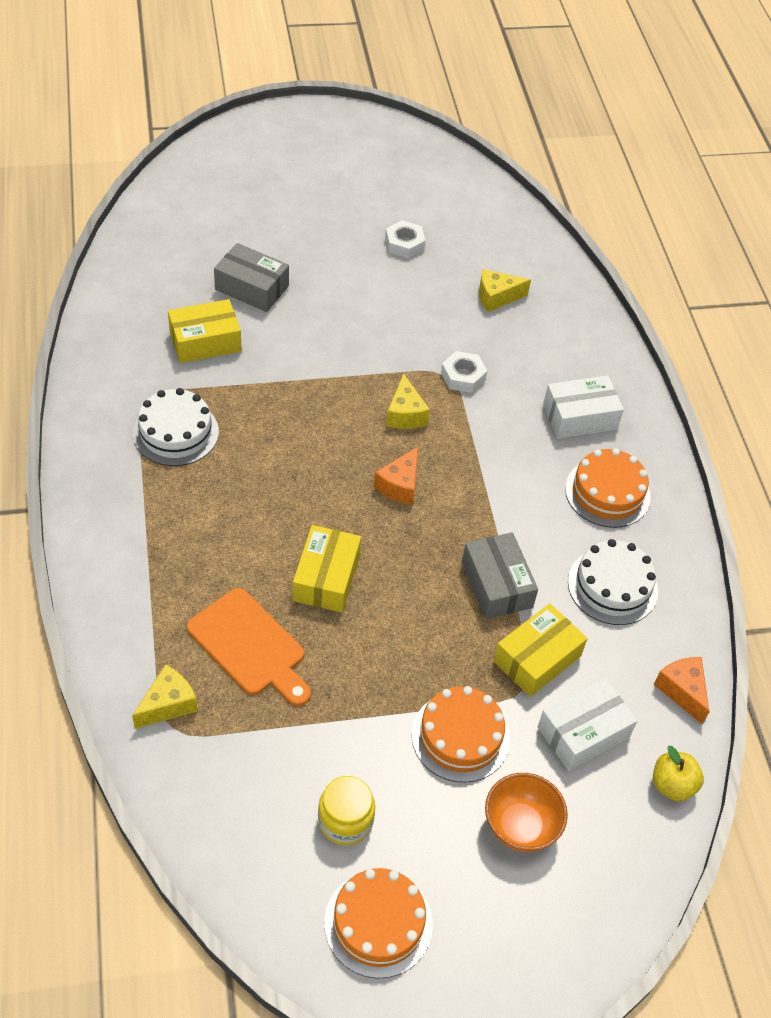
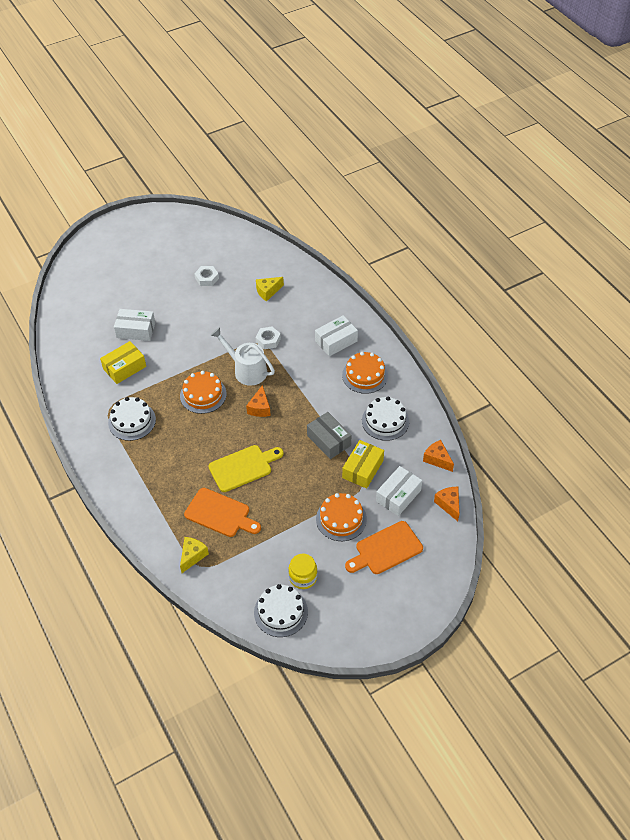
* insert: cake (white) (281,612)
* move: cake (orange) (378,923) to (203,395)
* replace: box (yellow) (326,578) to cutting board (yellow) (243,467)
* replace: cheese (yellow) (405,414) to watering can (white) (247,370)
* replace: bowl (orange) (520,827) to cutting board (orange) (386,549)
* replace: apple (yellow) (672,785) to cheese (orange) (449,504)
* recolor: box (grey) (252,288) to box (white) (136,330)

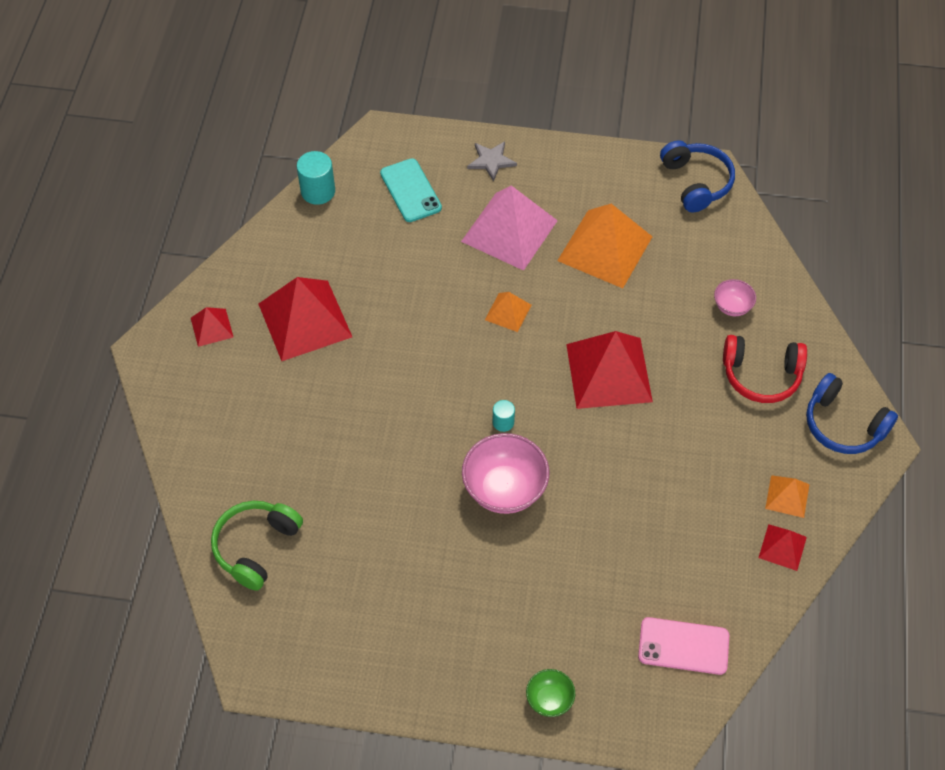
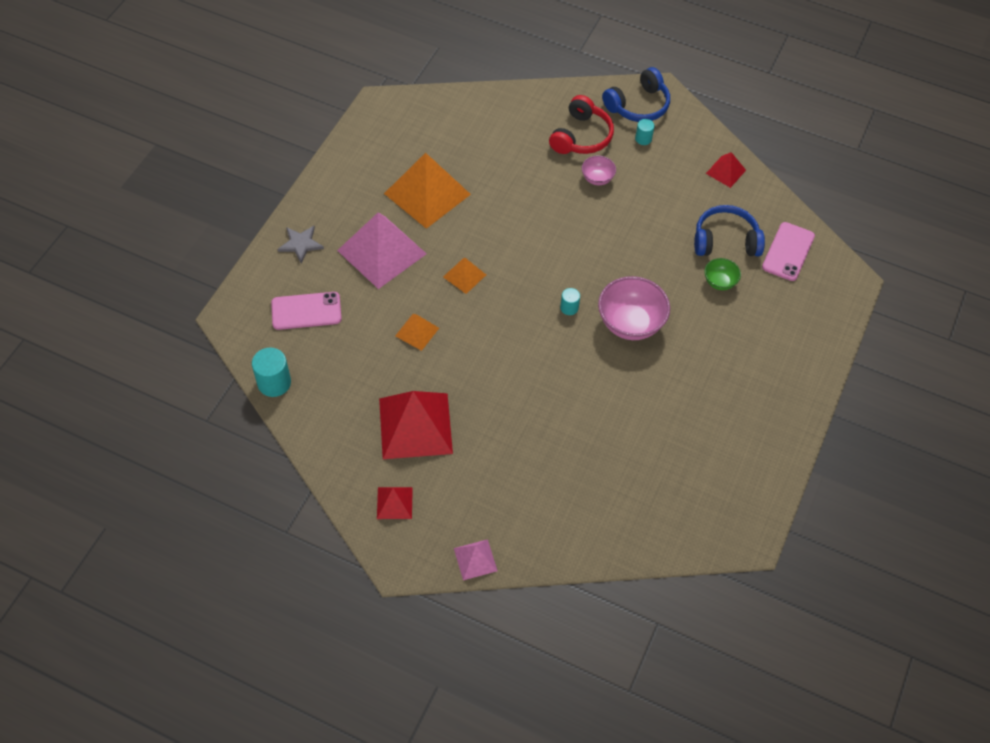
* delete: headphones (green) (256,547)
* delete: pyramid (red) (608,373)
* insert: pyramid (pink) (475,559)
* insert: cylinder (turquoise) (643,139)
* move: bowl (green) (549,699) to (719,282)
* move: headphones (blue) (696,182) to (725,241)
* move: bowl (pink) (732,307) to (597,178)
* move: pyramid (orange) (787,496) to (417,332)
* recolor: phone (turquoise) (410,190) to phone (pink) (306,311)

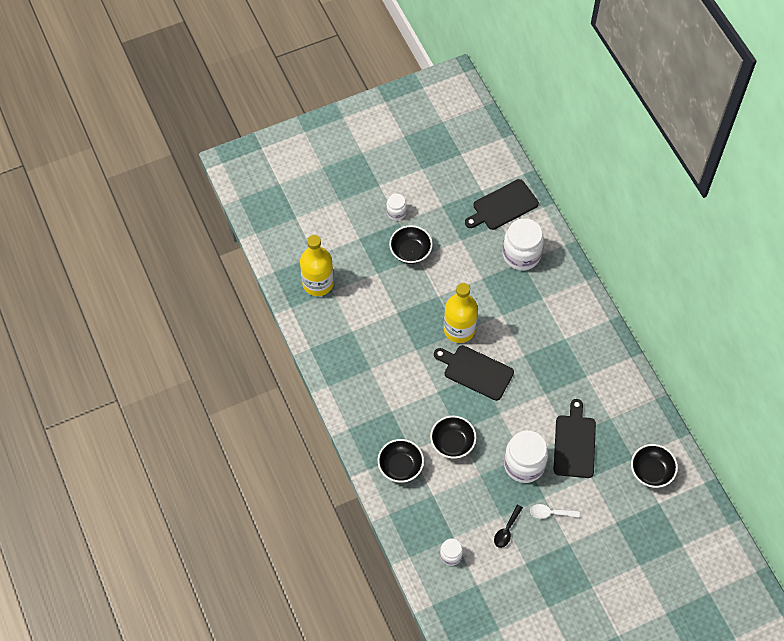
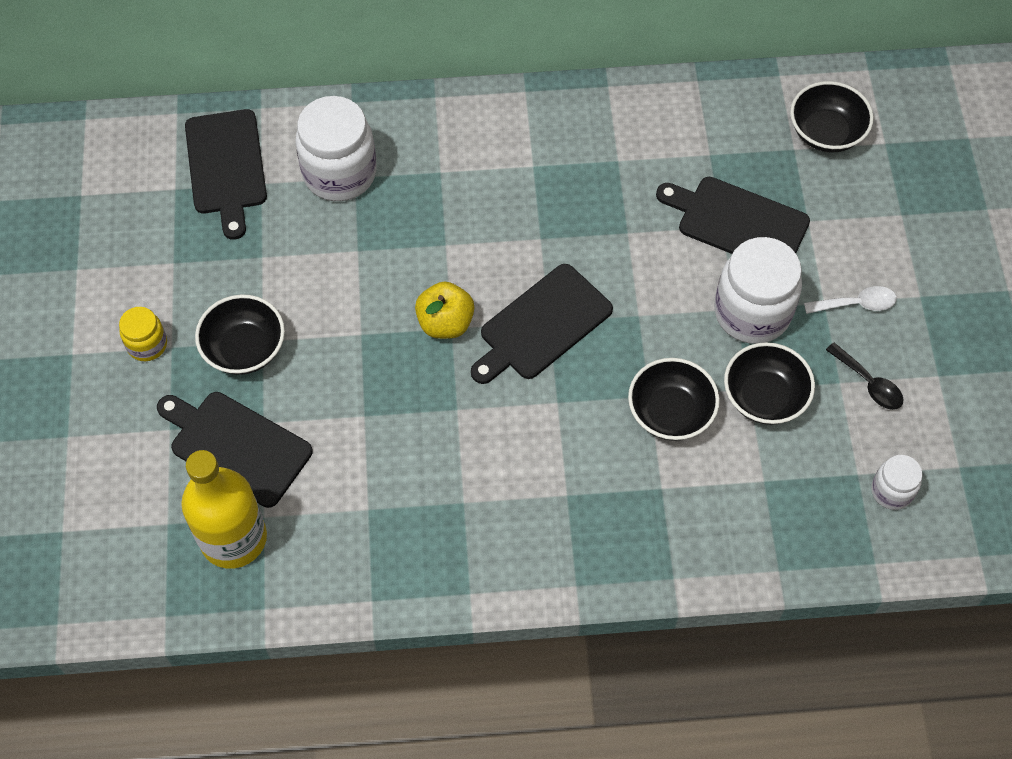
* insert: cutting board (black) (236,446)
* move: bowl (black) (400,466) to (764,397)
* replace: bottle (yellow) (459,329) to apple (yellow) (445,323)
* recolor: jar (white) (396,212) to jar (yellow) (147,344)
* rotate: spoon (white) (550,513) = (856,304) 120 degrees counterclockwise

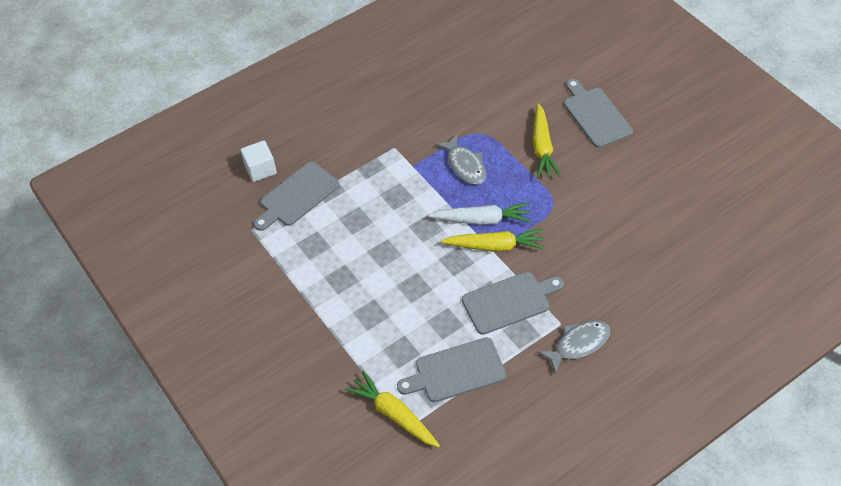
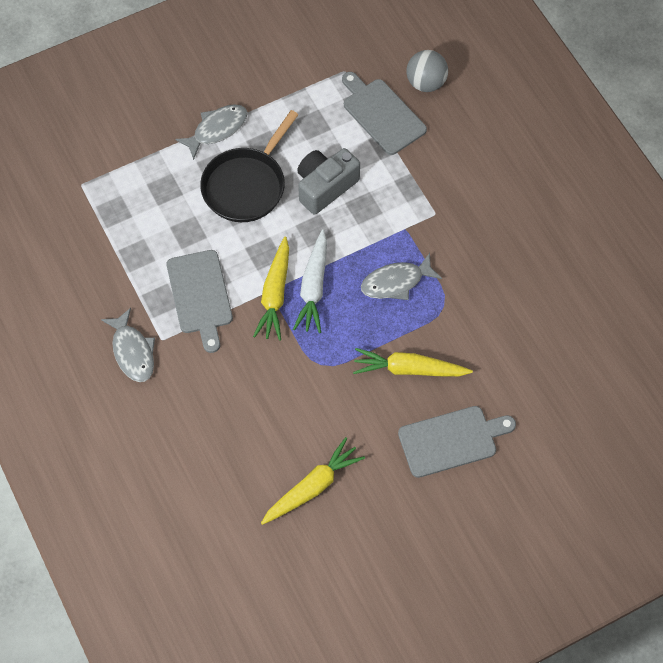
* delete: cutting board (grey) (456,371)
* insert: fish (grey) (217,129)
* insert: pan (black) (246,186)
* insert: camera (grey) (325,187)
* move: carrot (yellow) (394,414) to (312,487)
* replace: cube (white) (260,169) to ball (grey) (426,83)

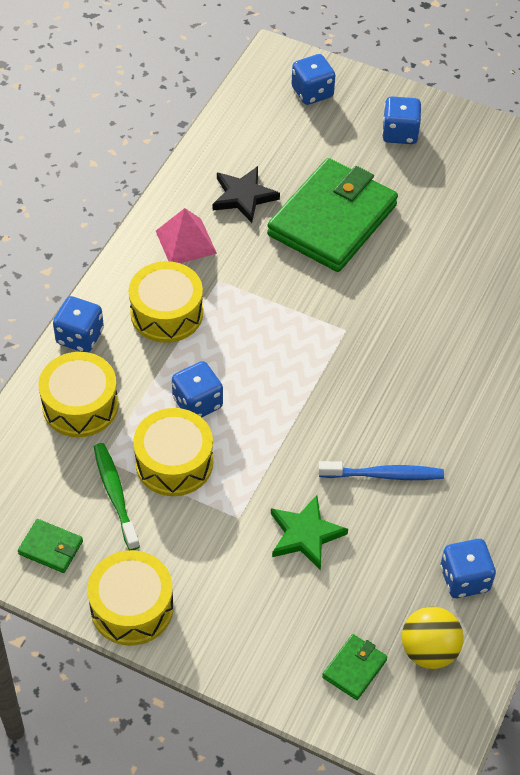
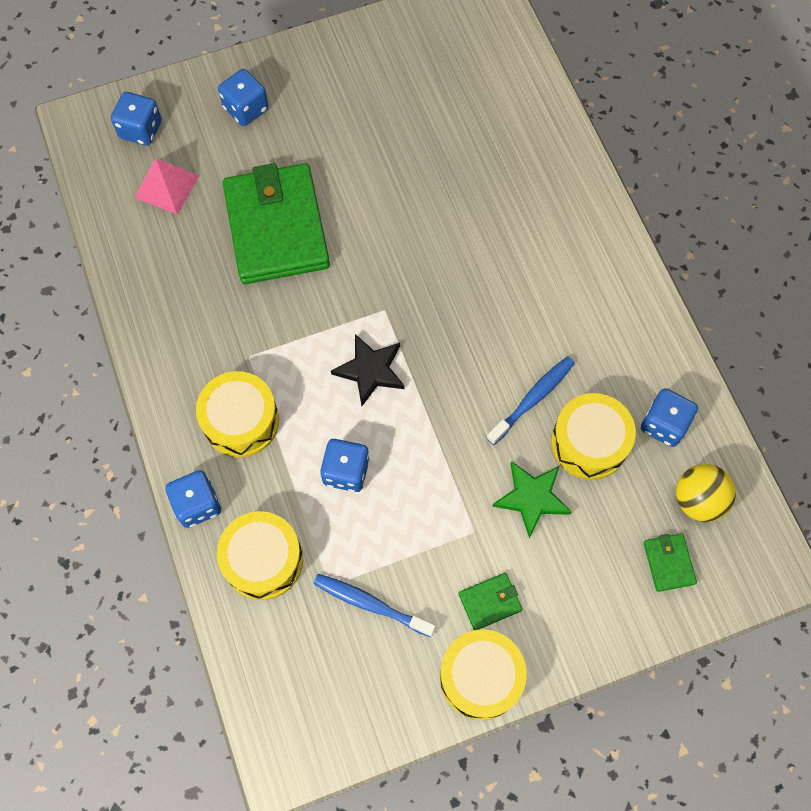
* move: wallet (green) (51,548) to (490,602)
* move: drum (yellow) (174,462) to (589,442)
* move: pyramid (pink) (186,242) to (167,186)
* move: star (black) (243,196) to (370,370)
* recolor: toothbrush (green) (115,494) to toothbrush (blue) (370,604)

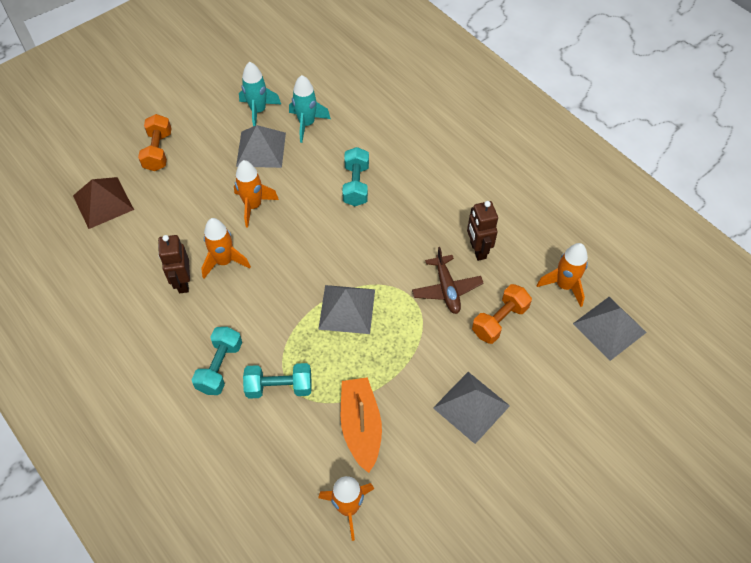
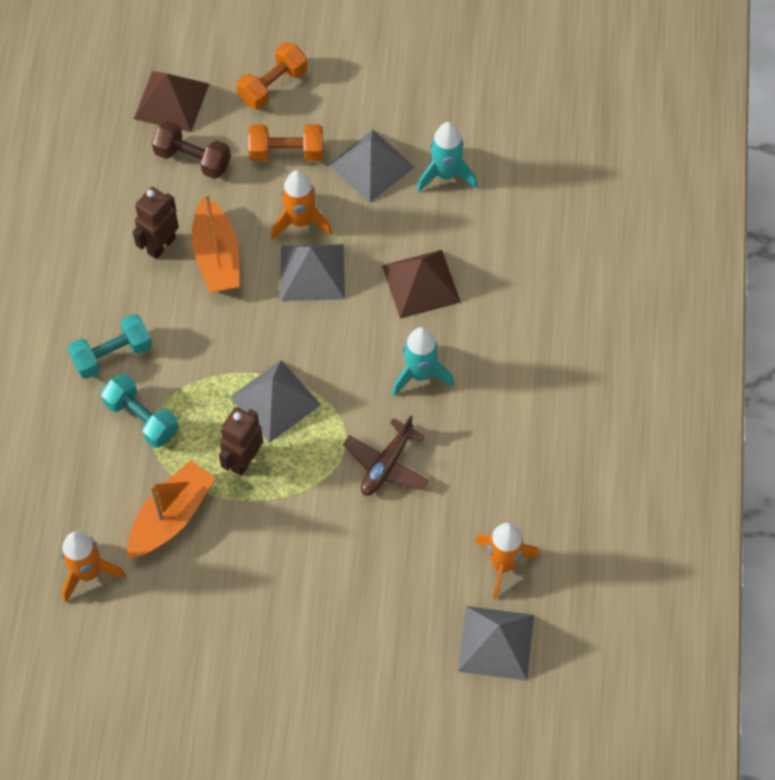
* insert: dumbbell (brown) (193,159)
* move: rocket (turquoise) (258,111) to (420,374)
* move: pyramid (grey) (471,406) to (312,272)
* move: robot (brown) (477,250) to (244,460)
* move: dumbbell (orange) (499,320) to (286,152)
* replace: rocket (orange) (224,261) to boat (orange) (217,256)
* replace: dumbbell (turquoise) (356,185) to pyramid (brown) (421,283)

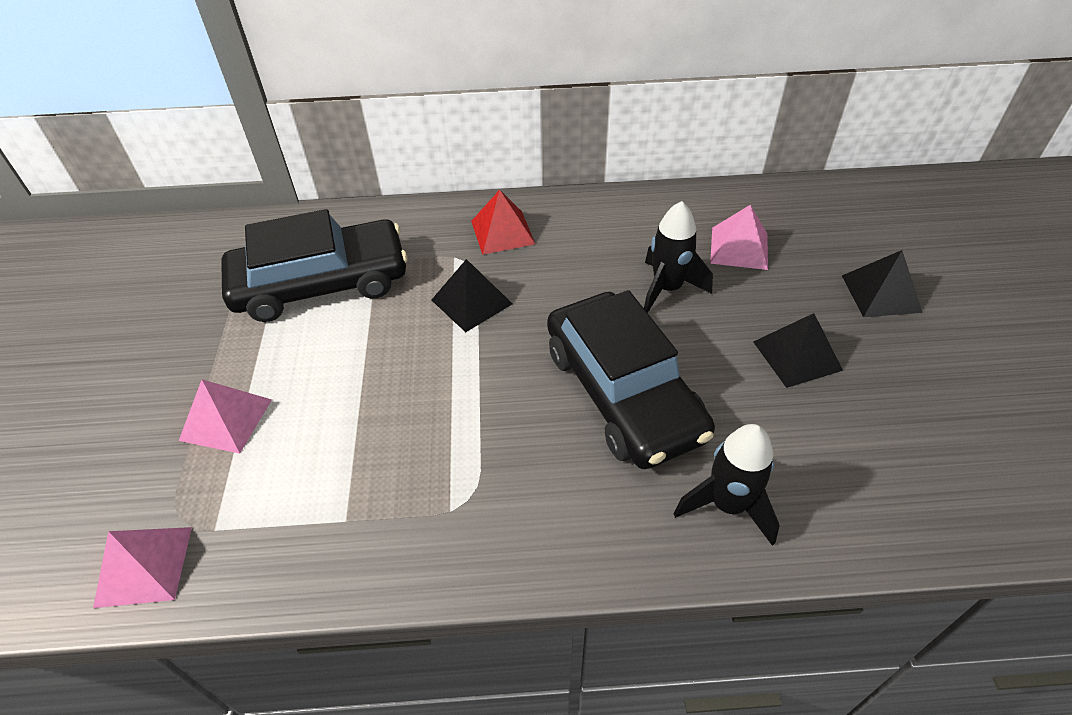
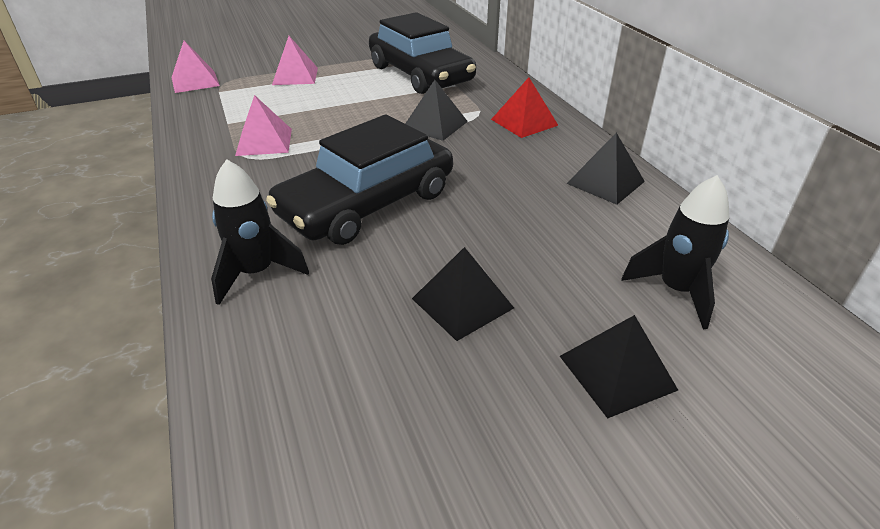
* insert: pyramid (black) (605,182)
* move: rocket (black) (667,289) to (676,290)
* move: pyramid (pink) (739,248) to (264,142)

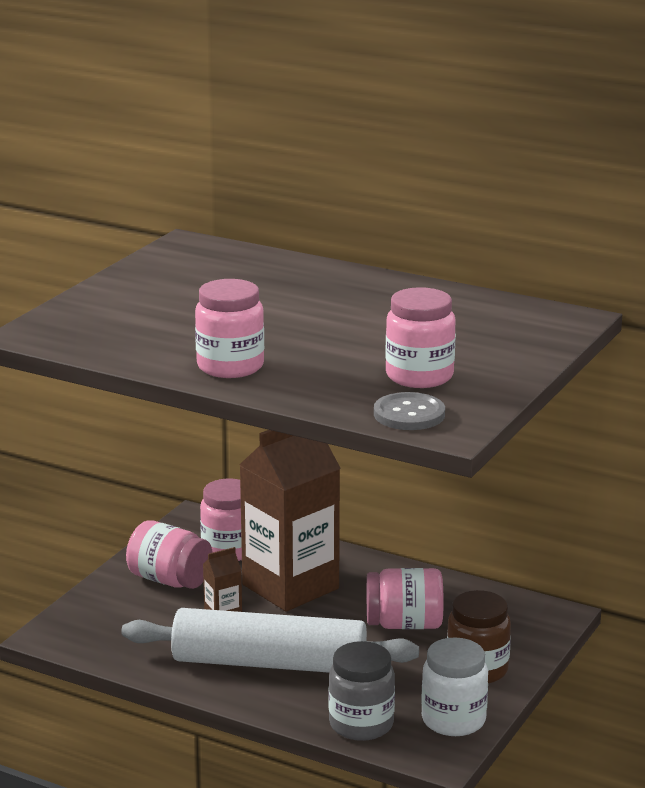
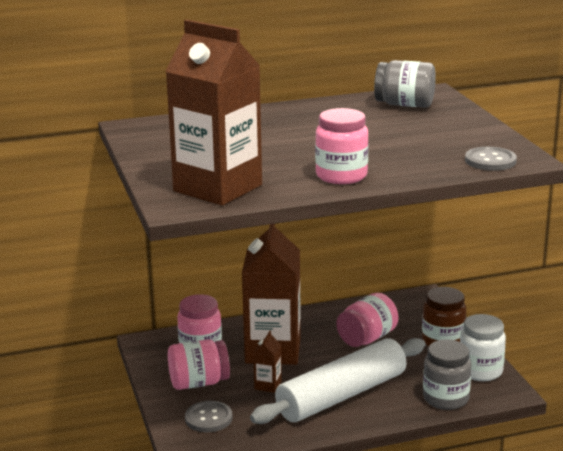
* delete: jar (pink) (419,376)
* insert: carton (brown) (217,188)
* insert: button (grey) (208,418)
* insert: jar (grey) (404,104)

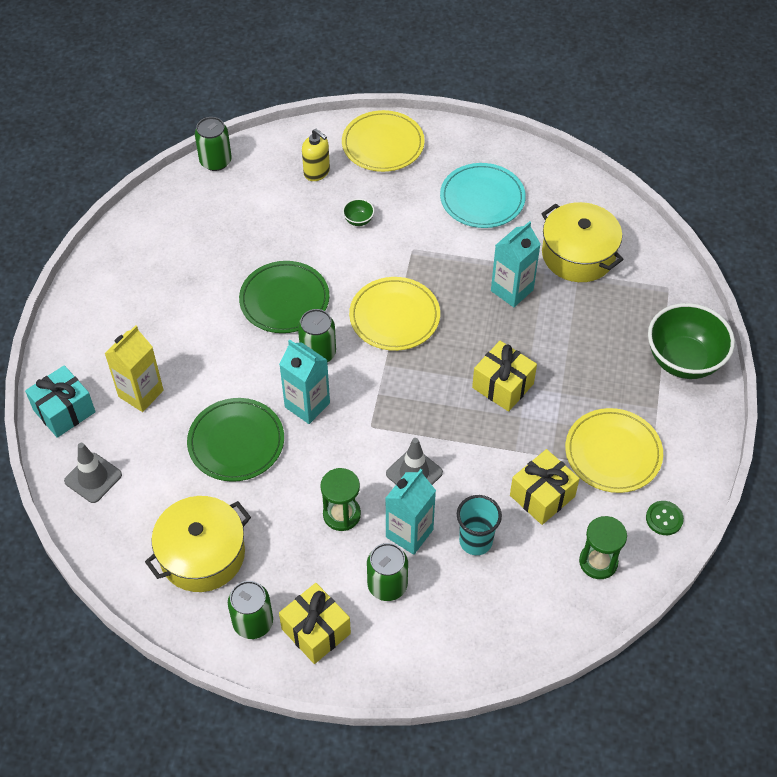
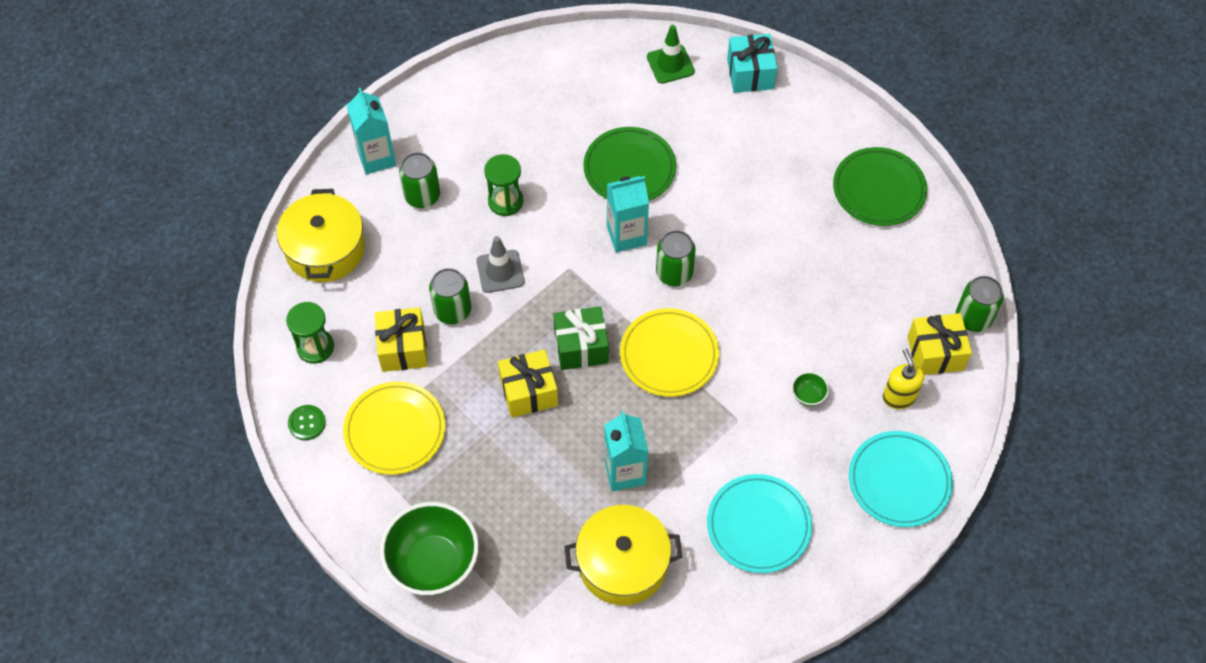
* delete: carton (yellow) (141,393)
* delete: cup (turquoise) (475,541)
* insert: gift (green) (581,347)
* move: pot (yellow) (202,554) to (325,249)
* move: can (green) (253,622) to (452,310)
* move: plate (green) (284,300) to (879,189)
* move: gift (yellow) (316,631) to (935,353)
* move: carton (turquoise) (409,533) to (376,158)
* recolor: traffic cone (grey) (93,478) to traffic cone (green) (670,64)
* recolor: plate (yellow) (383,144) to plate (turquoise) (899,481)
* rotate: soap dispenser (yellow) (317,172) = (899,397) 90 degrees clockwise

